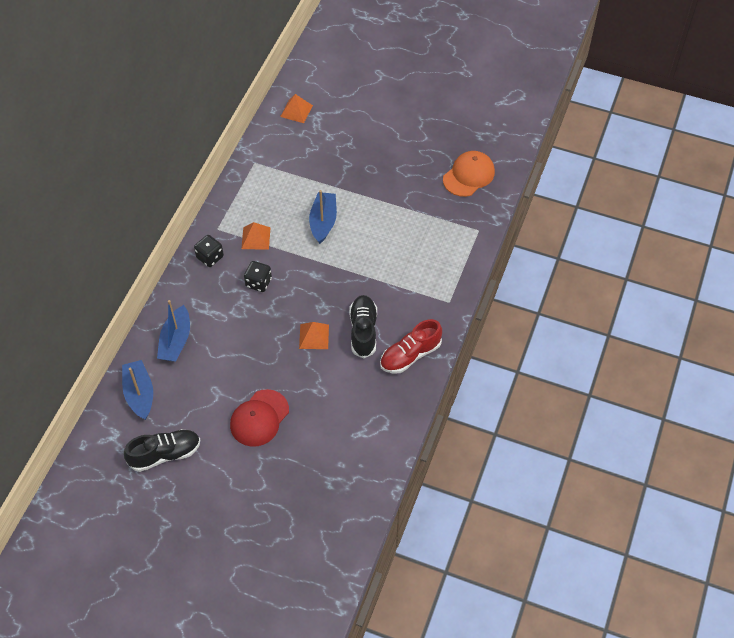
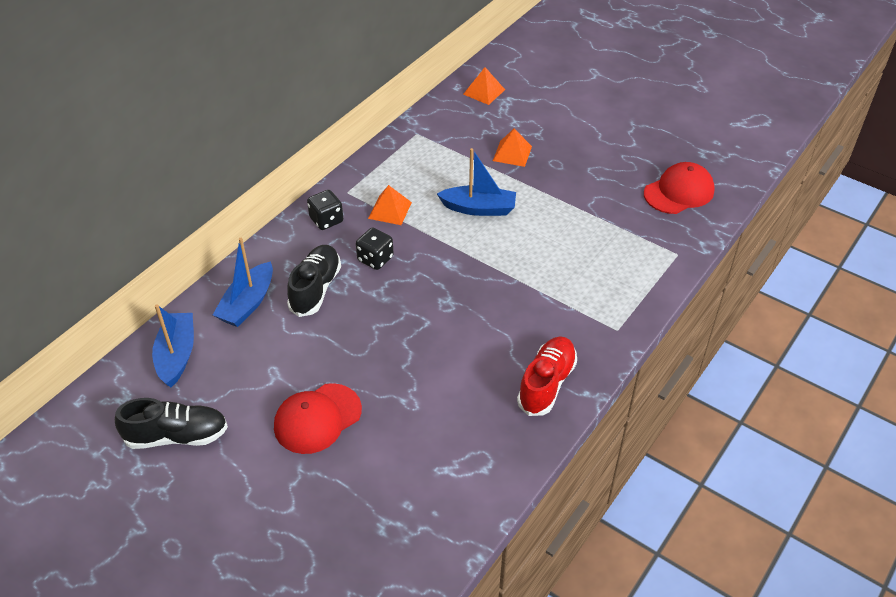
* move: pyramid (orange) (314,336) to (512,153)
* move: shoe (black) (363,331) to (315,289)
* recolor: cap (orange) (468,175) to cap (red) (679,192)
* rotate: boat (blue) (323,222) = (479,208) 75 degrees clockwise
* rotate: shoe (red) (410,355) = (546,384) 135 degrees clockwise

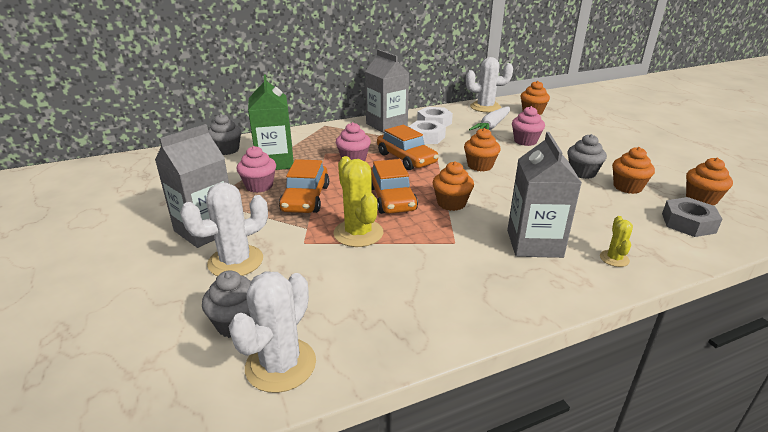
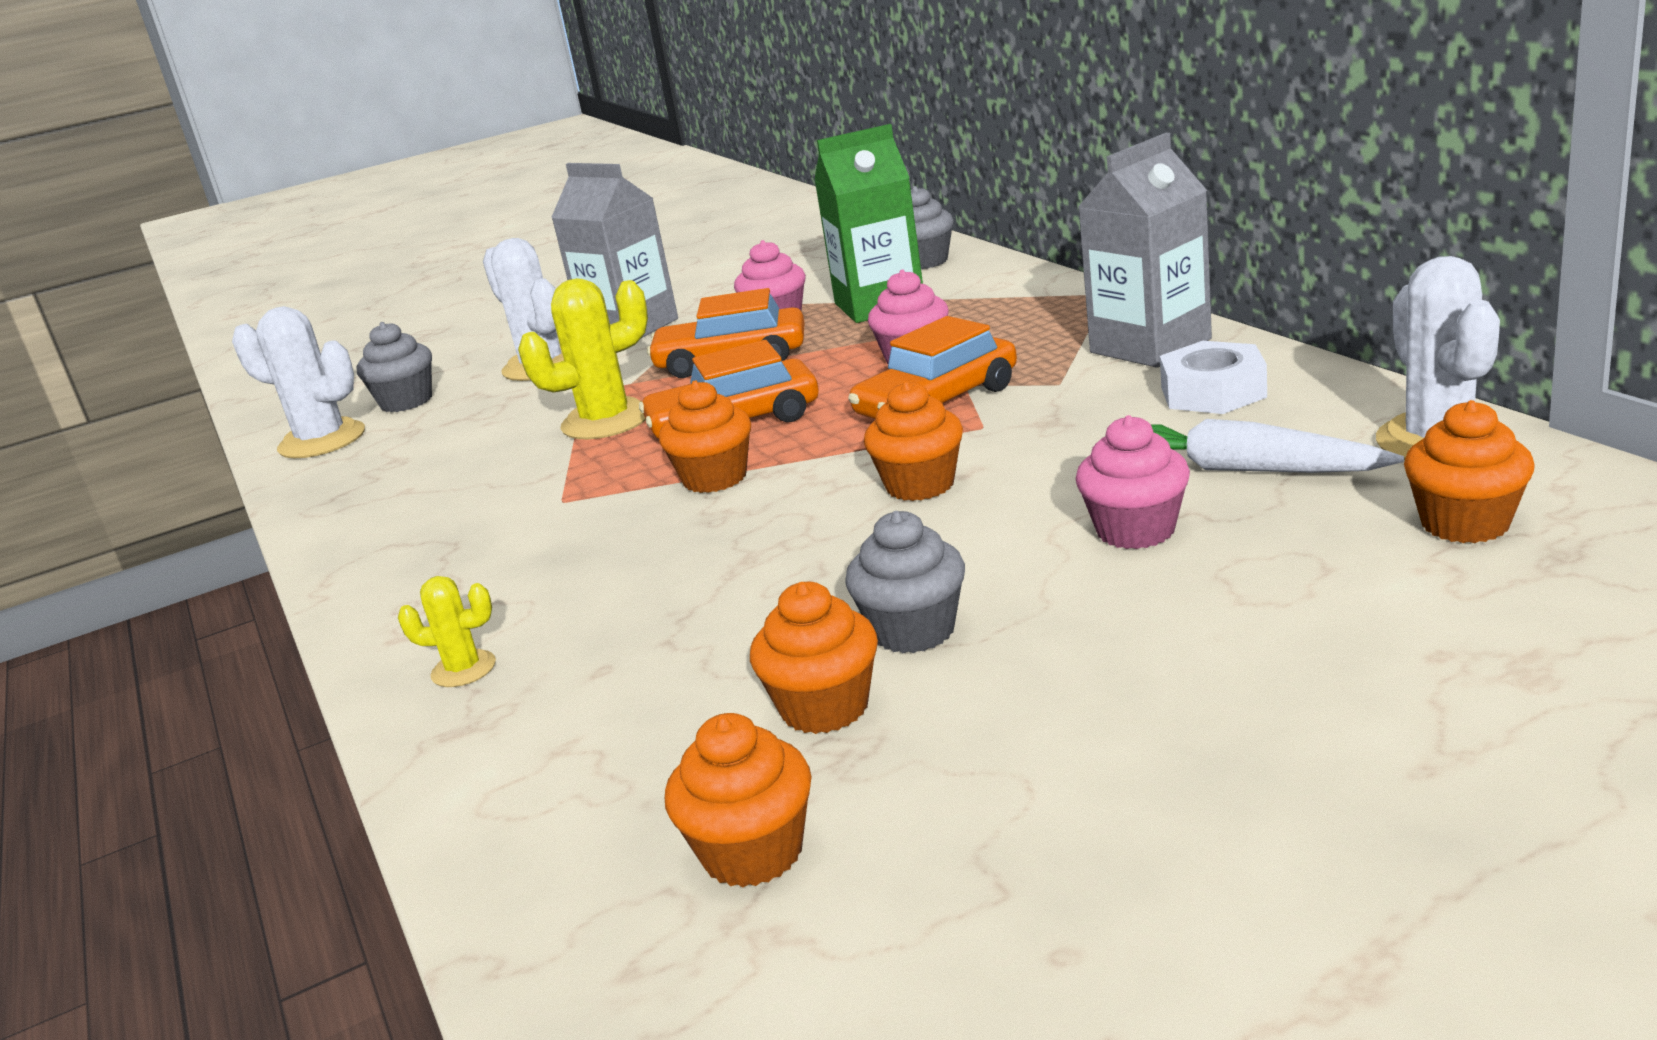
* delete: nut (white) (426,137)
* delete: carton (grey) (534,243)
* delete: nut (grey) (688,223)

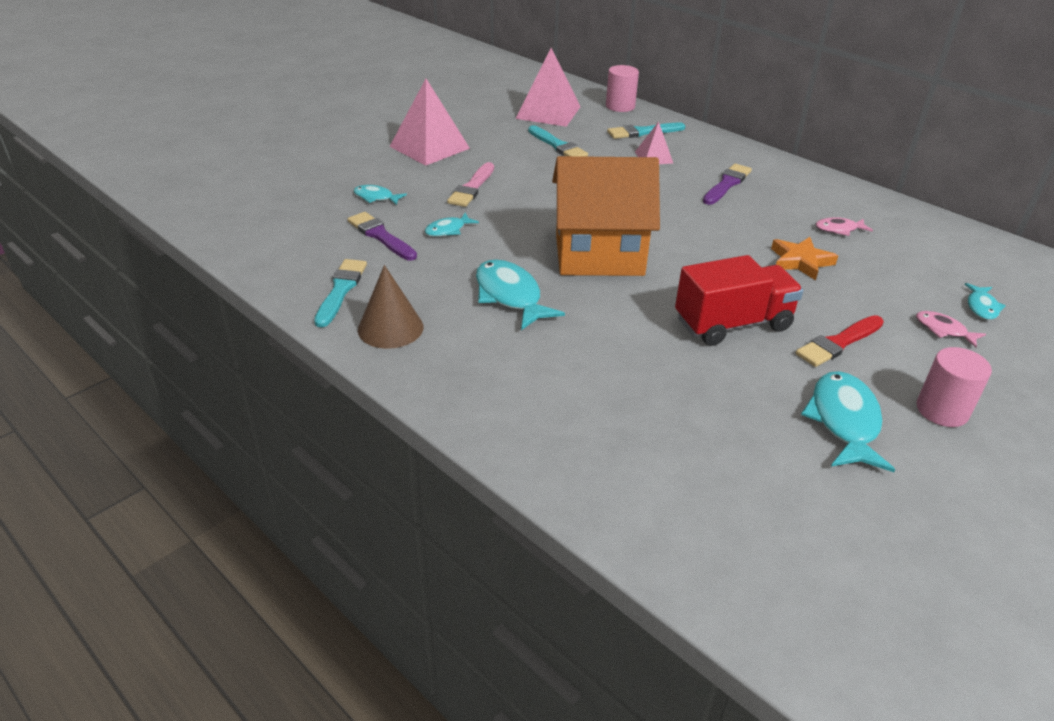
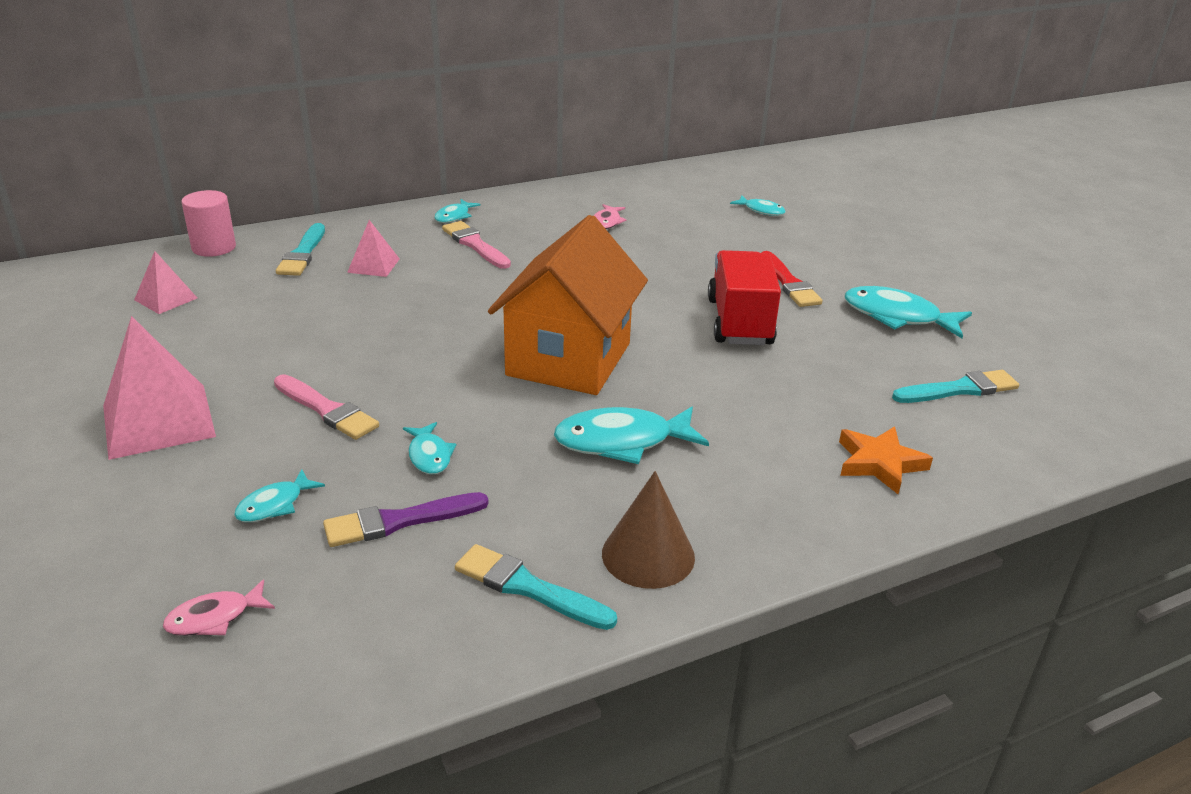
* delete: cylinder (pink) (942,410)
* insert: fish (turquoise) (454,216)
* move: brush (turquoise) (558,145) to (959,389)
* move: star (orange) (800,261) to (879,463)
* move: fish (pink) (943,330) to (215,618)
* recolor: brush (purple) (727,184) to brush (pink) (475,245)
* resize: pyramid (pink) (548,112) = (166,299) x0.53

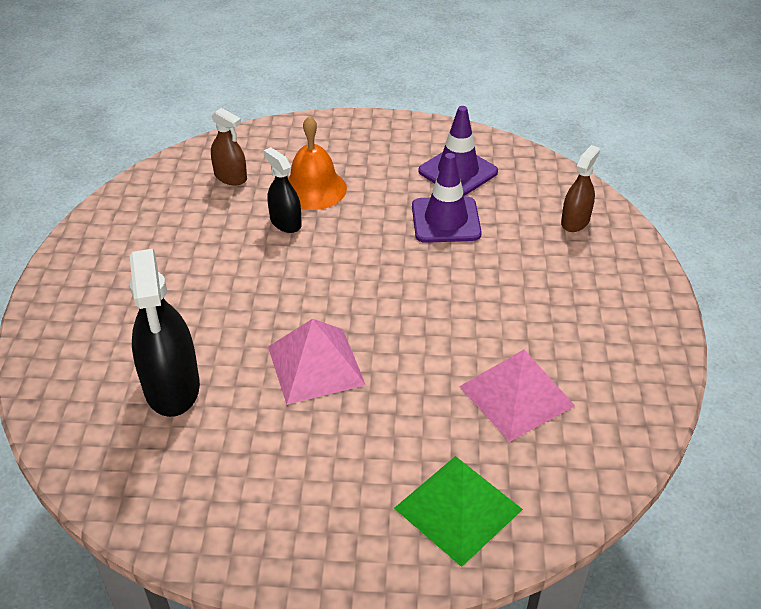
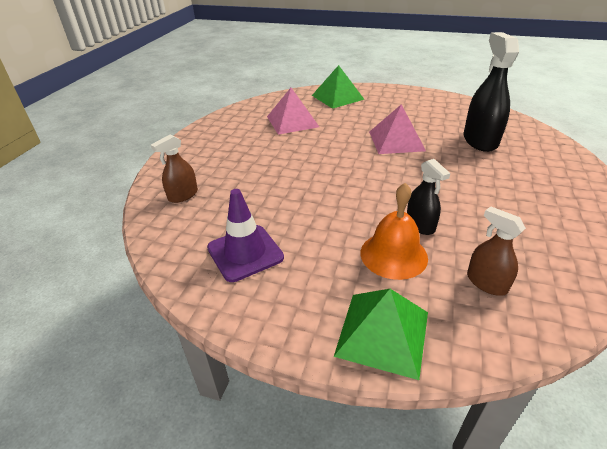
* delete: traffic cone (purple) (446,220)
* insert: pyramid (green) (382,333)

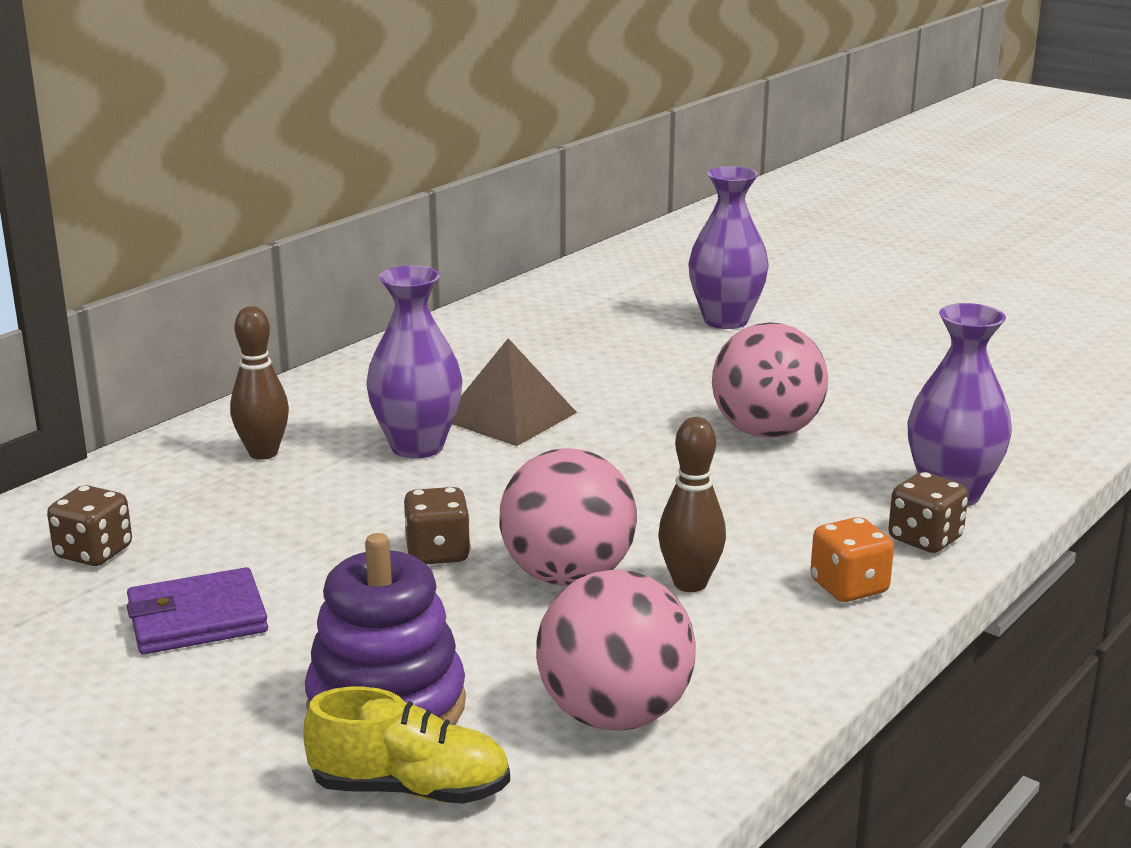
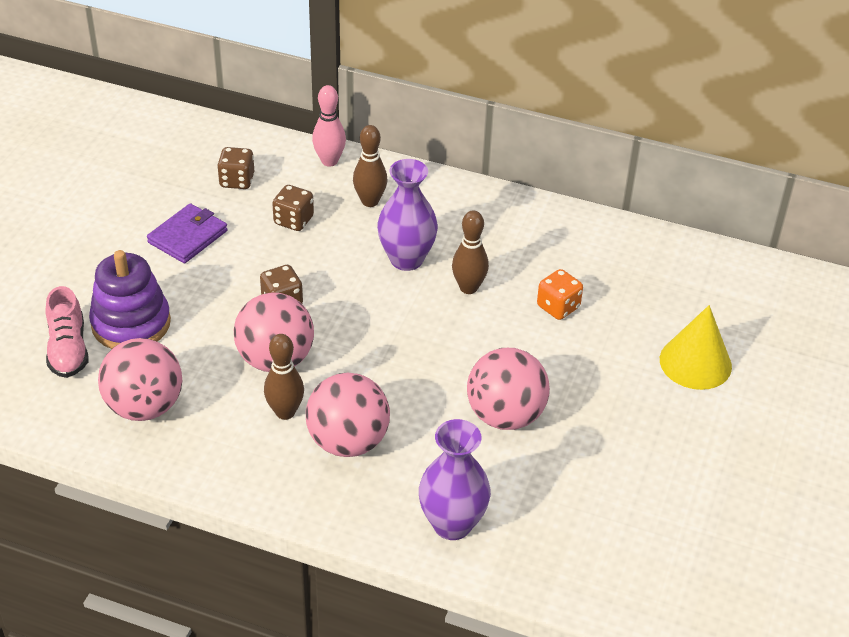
* insert: ball (pink) (348,441)
* insert: bowling pin (pink) (329,161)
* move: dice (orange) (849,587) to (558,307)
* move: dice (brown) (925,539) to (293,220)
* replace: pyramid (brown) (509,416) to bowling pin (brown) (468,288)
* replace: vase (purple) (725,321) to cone (yellow) (695,362)
* recolor: shoe (yellow) (410,789) to shoe (pink) (68,349)
* rotate: wallet (purple) (197,618) = (188,237) 75 degrees clockwise

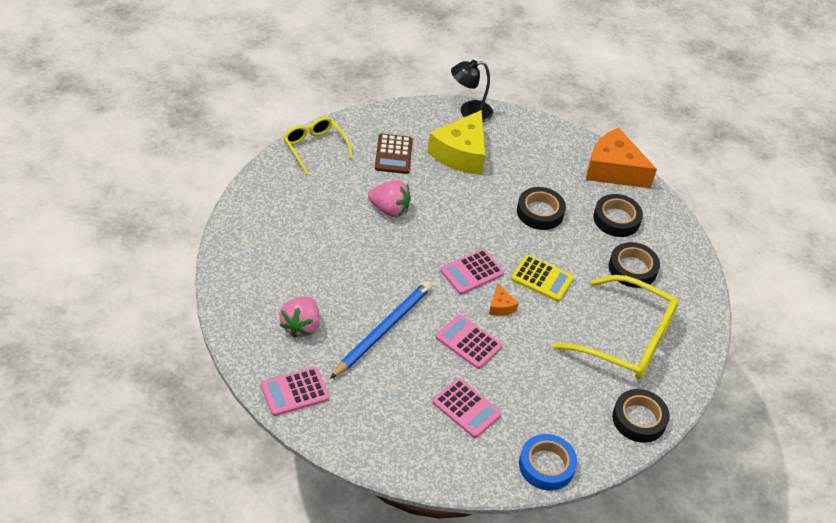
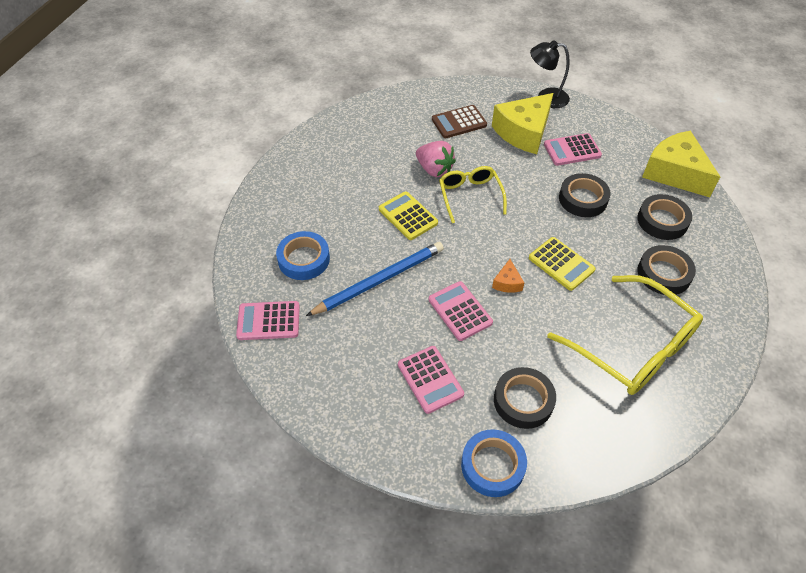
* insert: calculator (yellow) (408,216)
* move: glasses (yellow) (314,147) to (470,196)
* move: calculator (pink) (472,272) to (572,150)
* move: tape (black) (639,419) to (523,401)
* replace: strawberry (pink) (301,326) to tape (blue) (304,259)
* recolor: cheese (orange) (613,170) to cheese (yellow) (675,173)
* rotate: calculator (brown) (393,154) = (459,122) 45 degrees clockwise

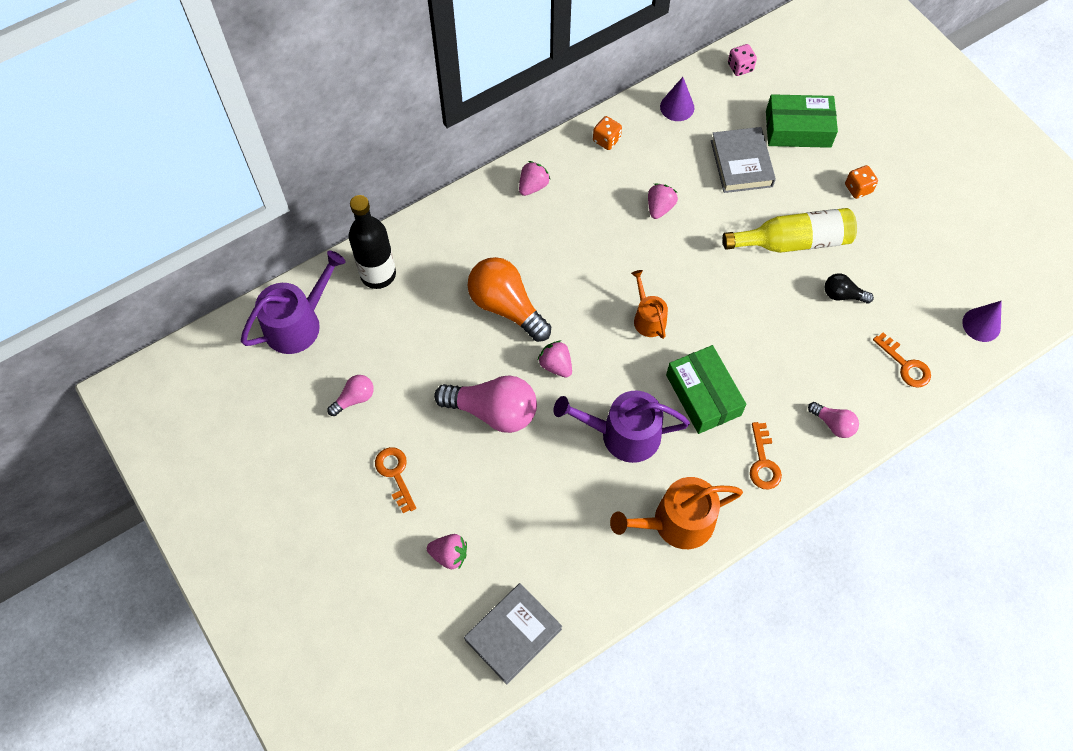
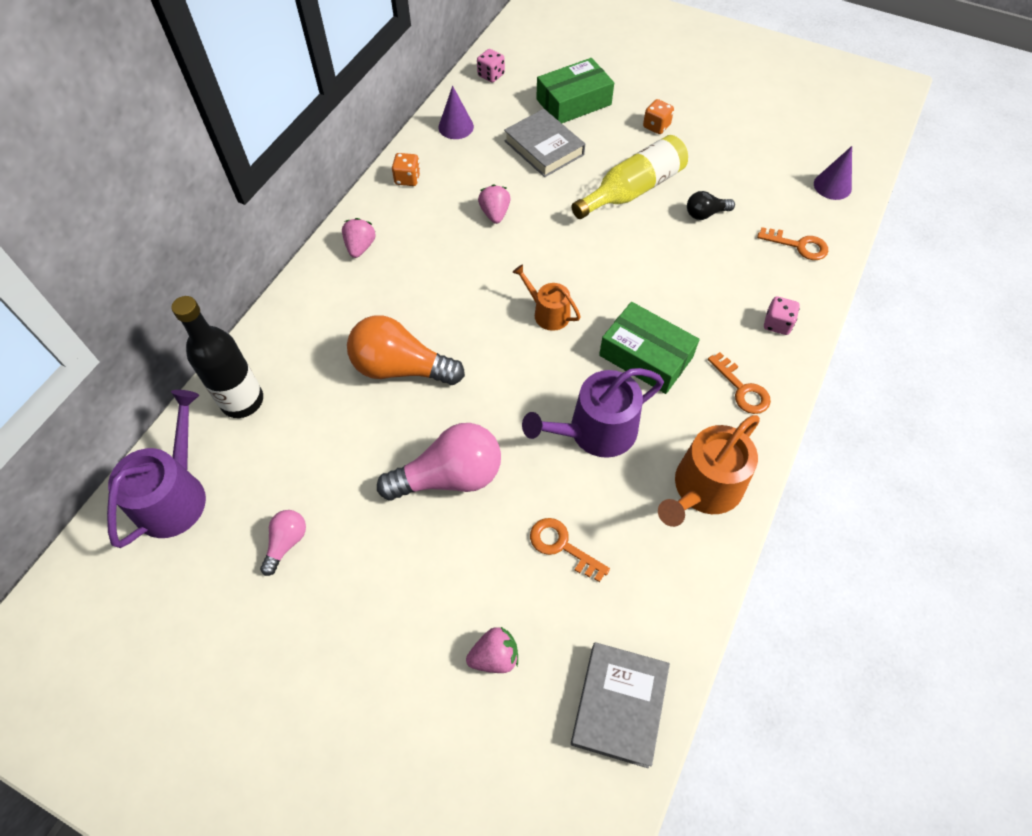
* delete: strawberry (pink) (556,365)
* move: key (orange) (395,474) to (562,546)
* replace: light bulb (pink) (833,424) to dice (pink) (777,324)

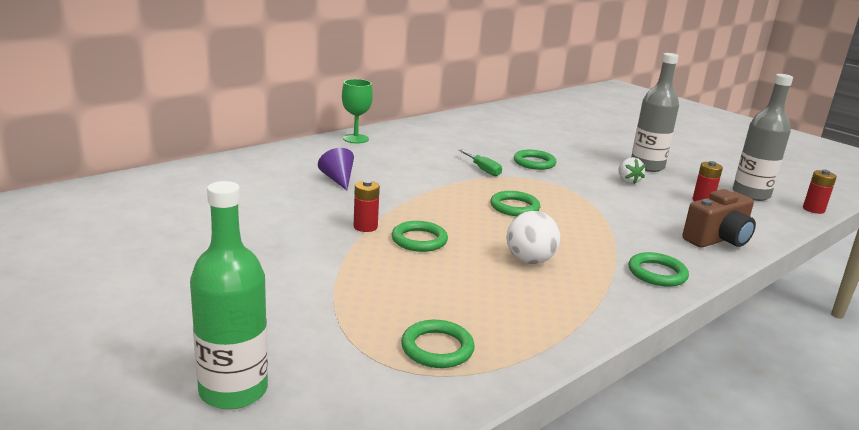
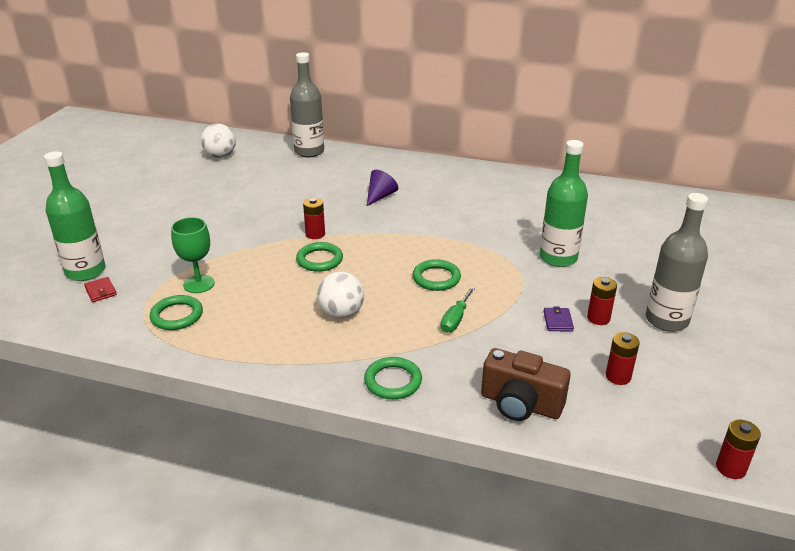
* insert: wallet (red) (100,291)
* insert: ball (white) (220,156)
* insert: wallet (purple) (558,321)
* move: goblet (green) (355,139) to (199,284)
* move: screwdriver (green) (483,170) to (455,319)
* move: bottle (grey) (751,194) to (309,151)
* replace: ring (green) (534,163) to bottle (green) (558,257)
* replace: strawberry (white) (627,181) to battery (red) (598,318)

